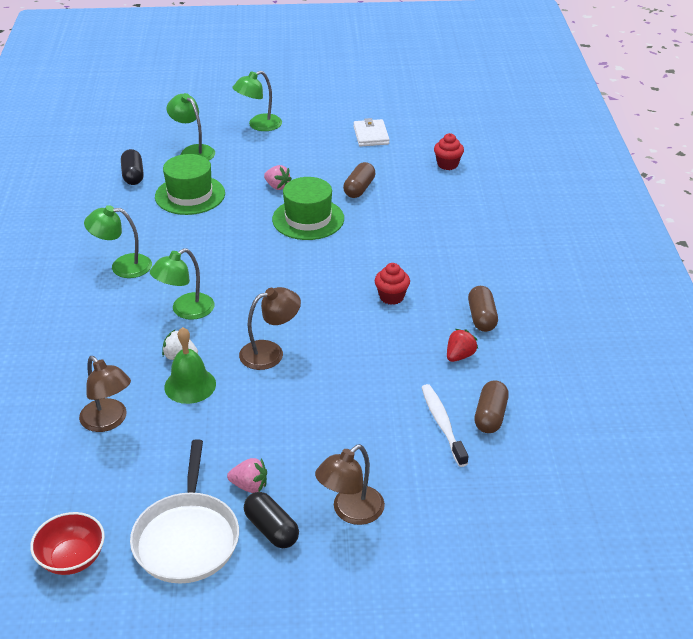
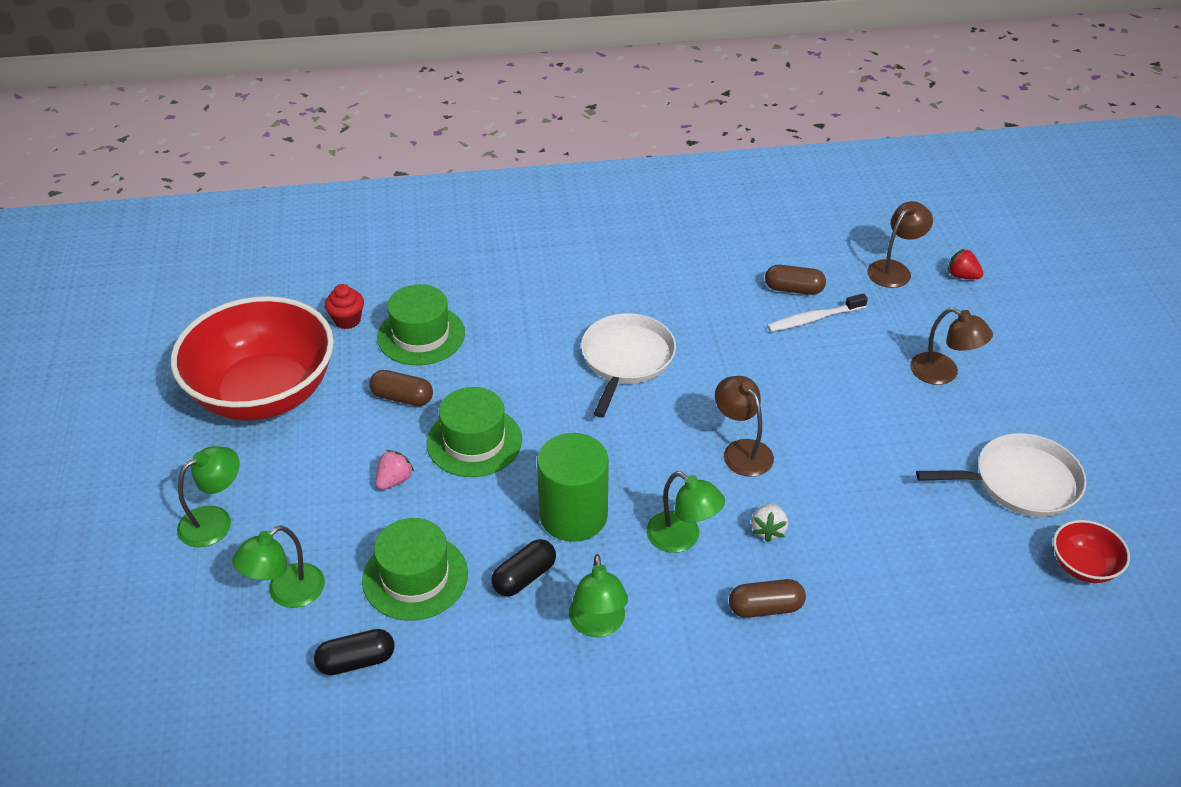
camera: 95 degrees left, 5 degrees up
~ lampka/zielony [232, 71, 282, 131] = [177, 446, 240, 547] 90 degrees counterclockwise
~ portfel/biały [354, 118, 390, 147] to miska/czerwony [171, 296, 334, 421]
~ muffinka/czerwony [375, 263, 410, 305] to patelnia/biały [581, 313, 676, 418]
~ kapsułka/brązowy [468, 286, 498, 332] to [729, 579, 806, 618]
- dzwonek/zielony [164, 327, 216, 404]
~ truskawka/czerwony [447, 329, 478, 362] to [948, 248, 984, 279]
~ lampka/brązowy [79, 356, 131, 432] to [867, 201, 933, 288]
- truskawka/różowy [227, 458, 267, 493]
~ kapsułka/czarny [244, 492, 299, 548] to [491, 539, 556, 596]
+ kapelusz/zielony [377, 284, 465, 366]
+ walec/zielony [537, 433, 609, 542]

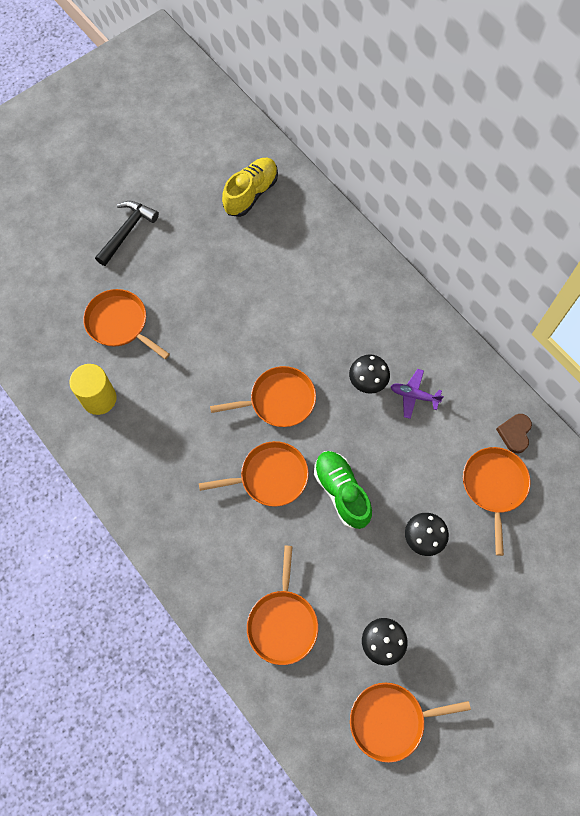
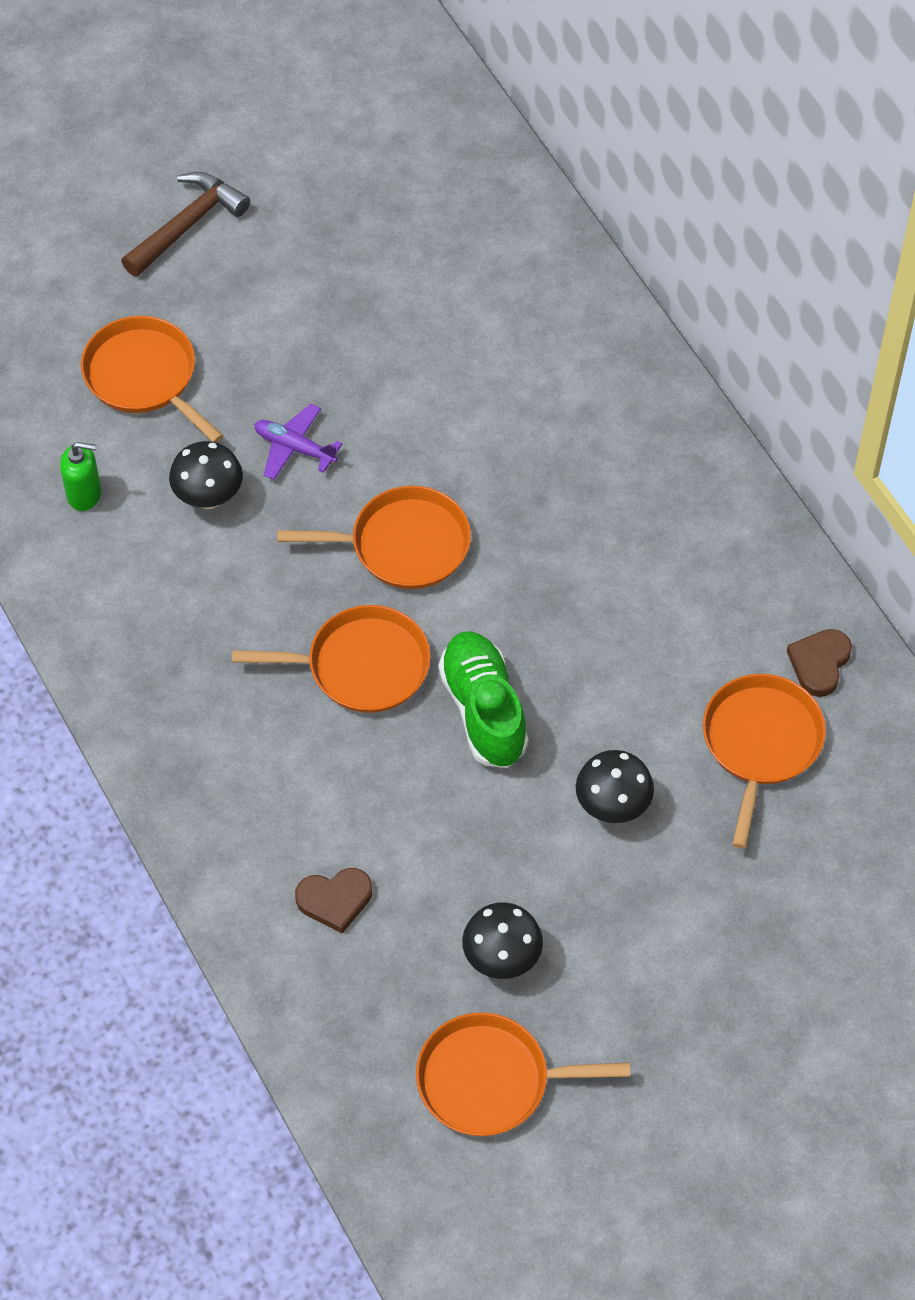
camera: 10 degrees right, 10 degrees down
- but/żółty [222, 158, 278, 217]
~ młotek/czarny [95, 201, 159, 266] to młotek/brązowy [121, 172, 250, 277]
~ grzyb/czarny [349, 354, 390, 394] to [169, 441, 243, 509]
~ walec/żółty [69, 364, 117, 415] to dozownik mydła/zielony [60, 442, 101, 511]
~ samolot/fioletowy [390, 369, 444, 419] to [254, 404, 342, 480]
~ patelnia/pomarańczowy [247, 546, 318, 665] to serce/brązowy [295, 868, 372, 933]

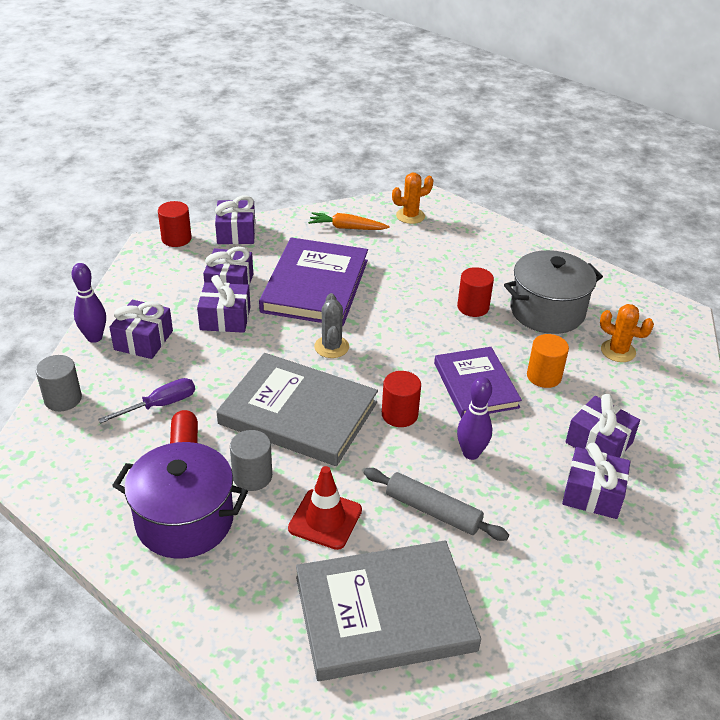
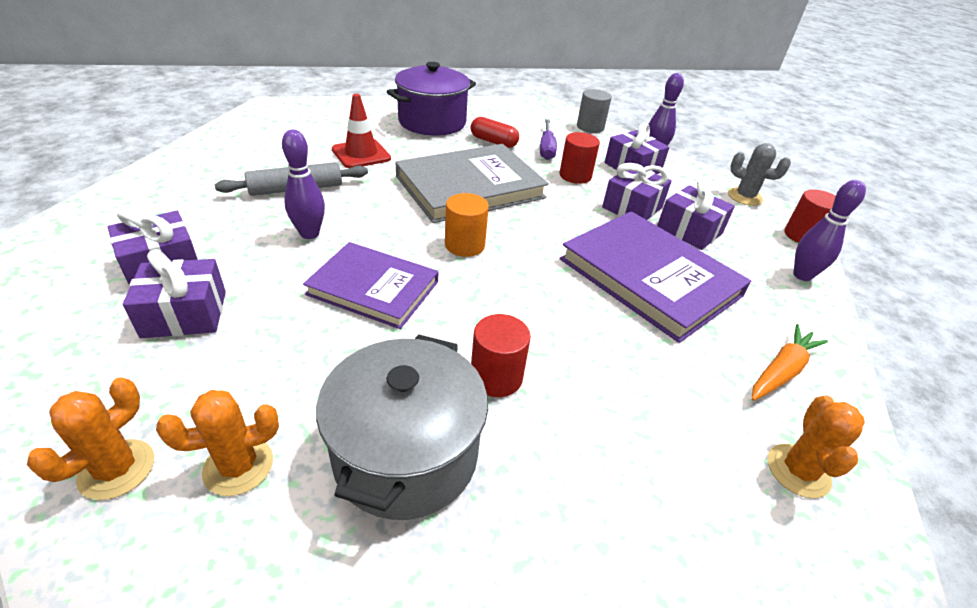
camera: 125 degrees right, 0 degrees up
~ prezent/fioletowy [215, 195, 255, 244] to kręgiel/fioletowy [793, 180, 866, 281]
~ kaktus/szary [314, 293, 349, 358] to [728, 143, 791, 206]
~ walec/pomarańczowy [527, 334, 569, 388] to [445, 193, 489, 257]
~ walec/czerwony [382, 371, 421, 427] to [559, 132, 600, 184]
- walec/szary [230, 430, 272, 491]
- książka/szary [296, 540, 481, 681]
+ kaktus/pomarańczowy [27, 378, 154, 500]

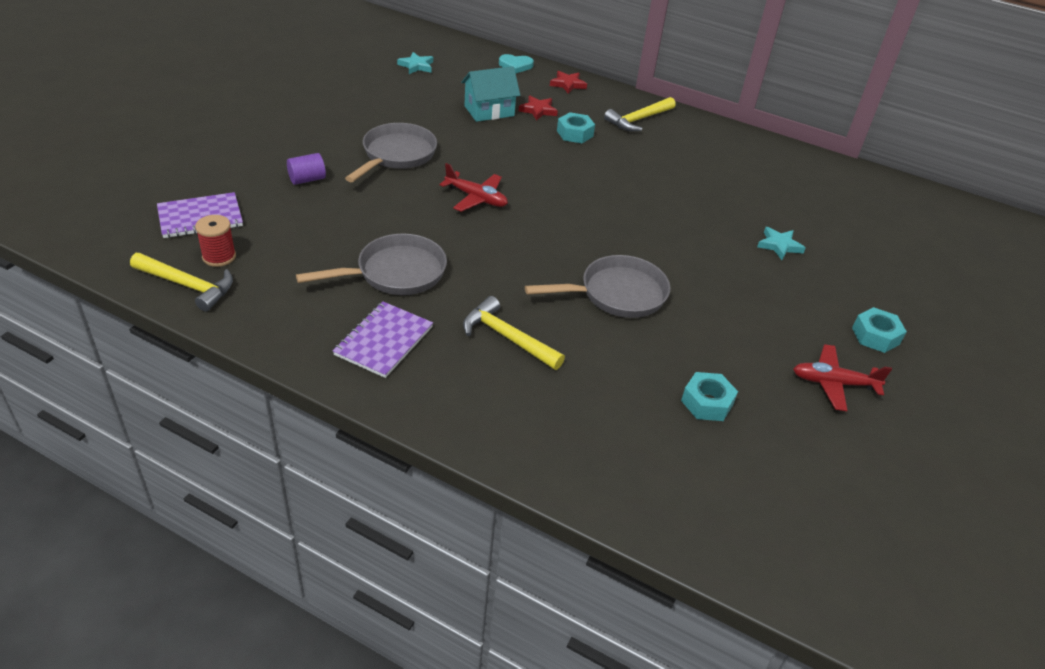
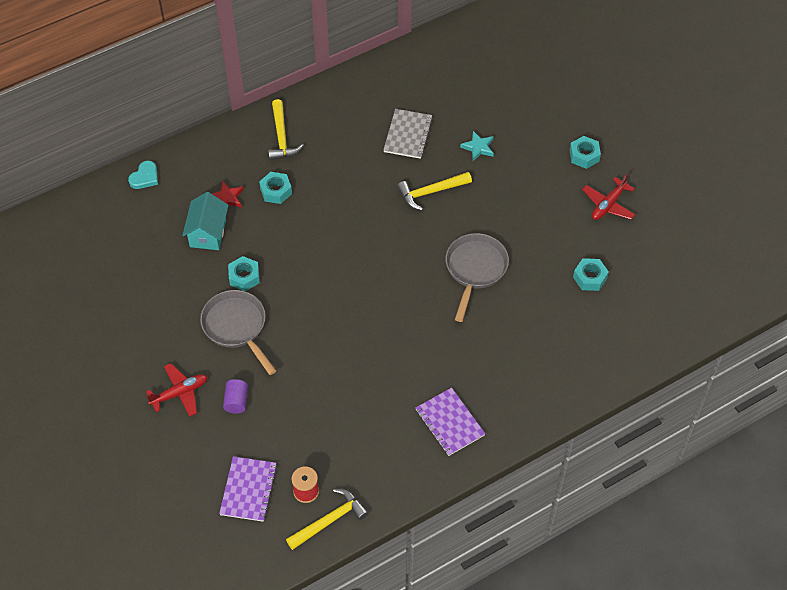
camera: 55 degrees left, 15 degrees up
- gwiazda/turkusowy [397, 52, 433, 74]
- gwiazda/czerwony [550, 71, 587, 94]
~ samolot/czerwony [439, 163, 508, 212] to [146, 363, 207, 417]
- patelnia/szary [296, 234, 447, 295]
~ młotek/żółty [463, 296, 565, 370] to [397, 172, 472, 211]
+ zeszyt/szary [384, 109, 433, 159]
+ nakrętka/turkusowy [228, 256, 260, 291]

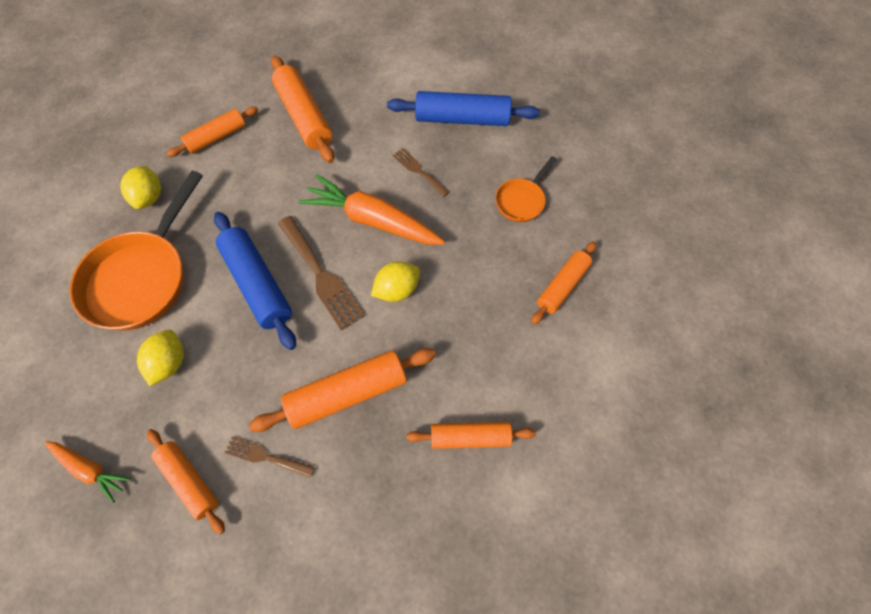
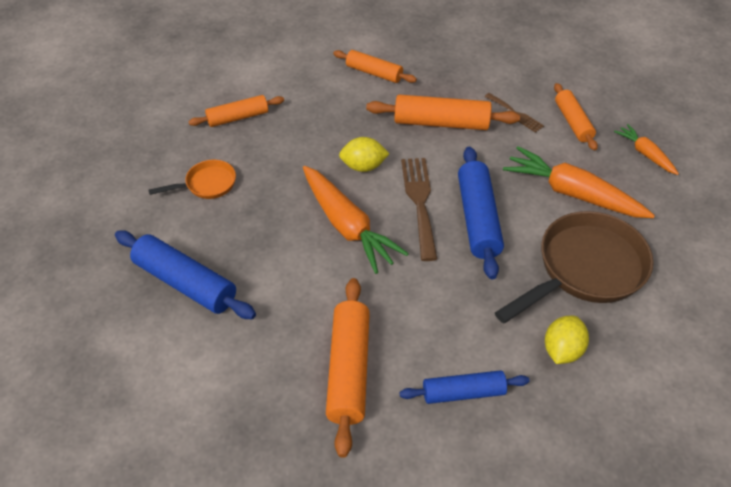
camera: 150 degrees left, 15 degrees down
~ wałek do ciasta/pomarańczowy [167, 106, 258, 157] to wałek do ciasta/niebieski [399, 370, 530, 404]
- widelec/brązowy [393, 148, 449, 197]
~ patelnia/pomarańczowy [69, 171, 203, 331] to patelnia/brązowy [495, 211, 654, 323]
~ cytryna/żółty [137, 330, 184, 386] to marchewka/pomarańczowy [503, 146, 655, 218]

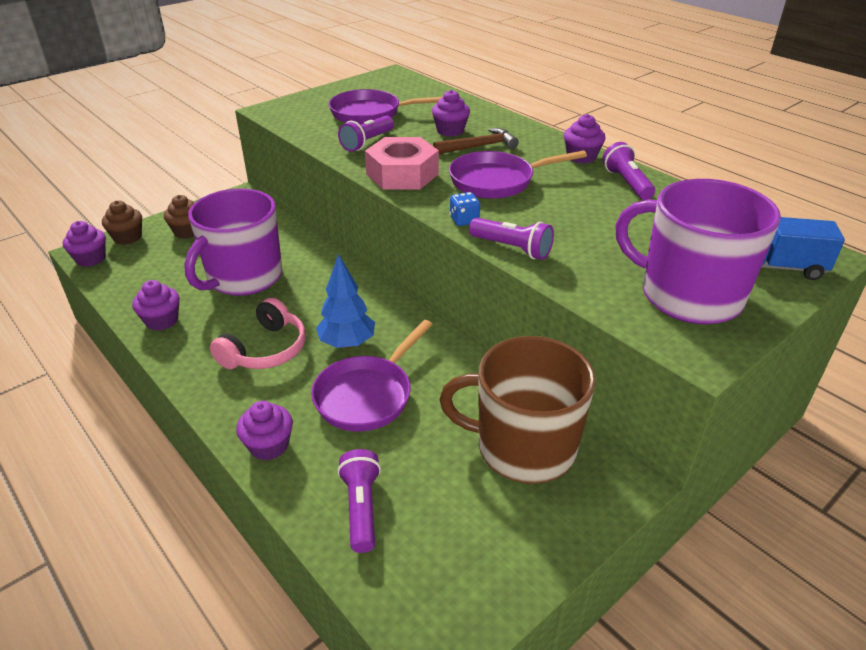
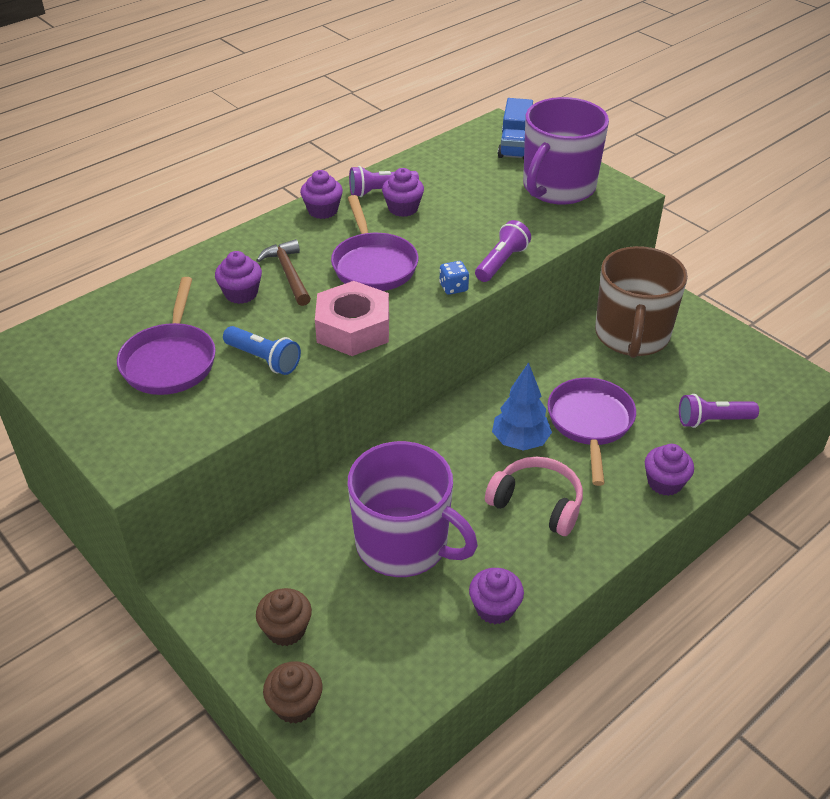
camera: 90 degrees left, 5 degrees up
~ latarka/fioletowy [338, 115, 394, 152] to latarka/niebieski [223, 326, 301, 375]
~ muffinka/fioletowy [63, 221, 106, 267] to [382, 168, 424, 217]
~ patelnia/fioletowy [311, 320, 433, 431] = [547, 378, 636, 486] 120 degrees counterclockwise

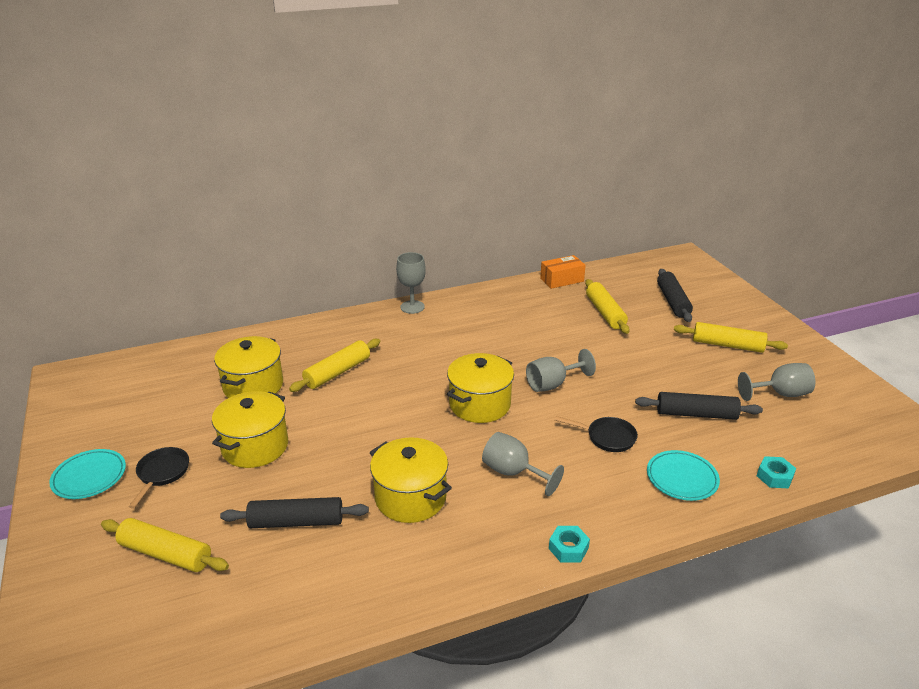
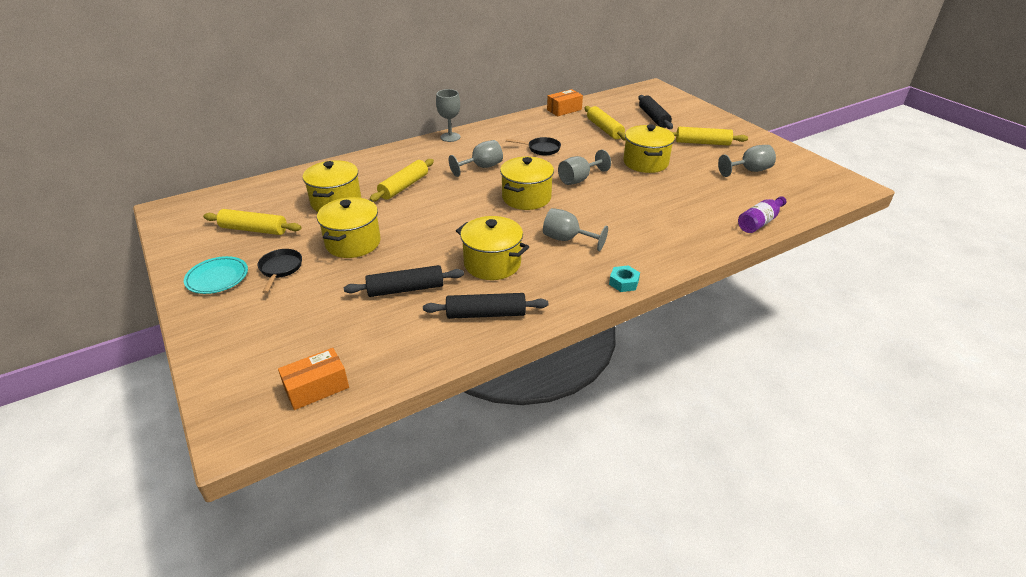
camera: 10 degrees left, 5 degrees up
~ wałek do ciasta/czarny [635, 392, 763, 420] to [423, 293, 548, 319]
~ patelnia/czarny [555, 416, 638, 452] to [506, 137, 561, 156]
- talerz/turkusowy [647, 450, 720, 501]
~ nakrętka/turkusowy [757, 456, 796, 488] to butelka/fioletowy [738, 196, 787, 233]
~ wałek do ciasta/żółty [101, 518, 229, 572] to [203, 209, 301, 235]
+ garnek/żółty [623, 124, 675, 173]
+ kielich/szary [449, 140, 503, 177]
+ pudełko/pomarańczowy [278, 348, 349, 410]

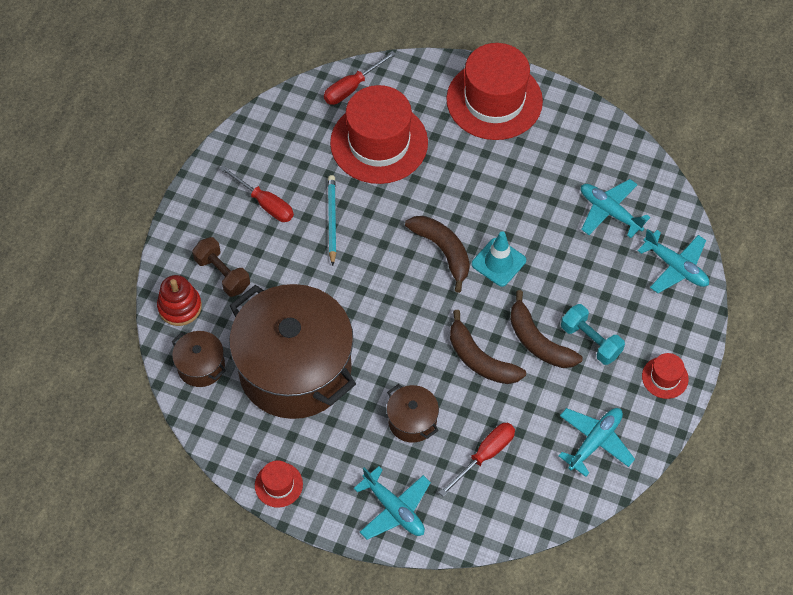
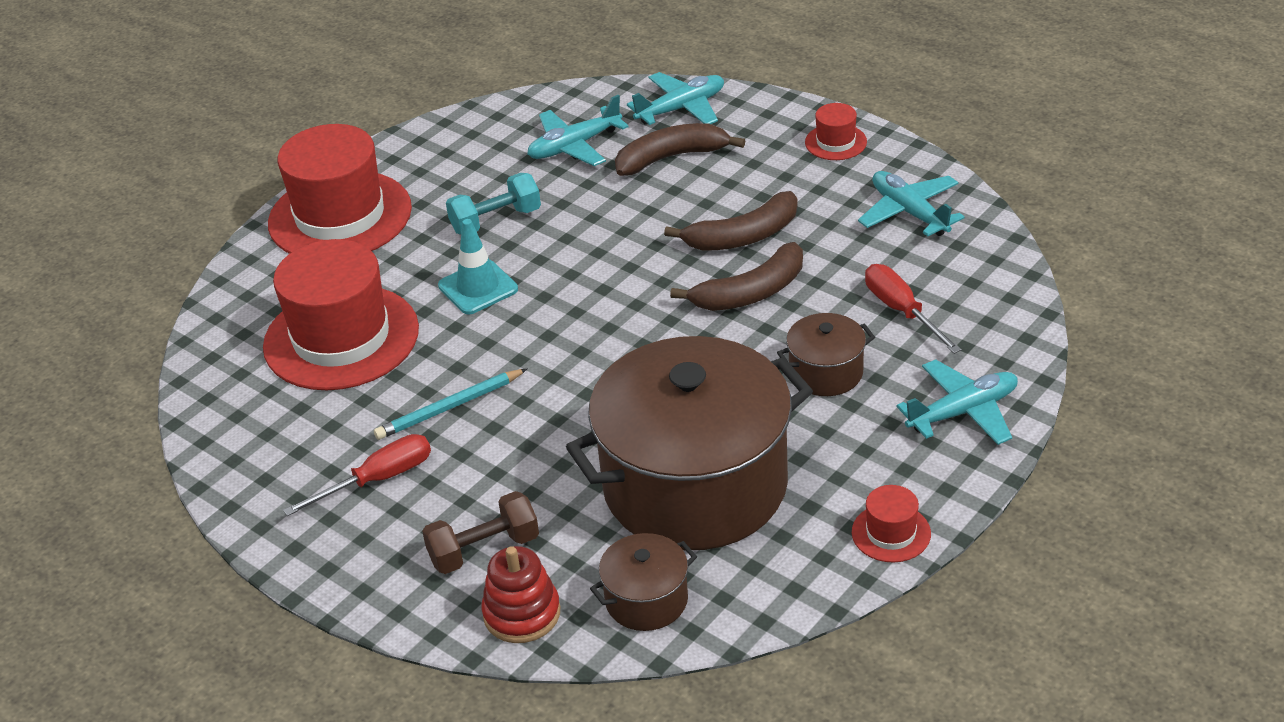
camera: 70 degrees left, 20 degrees down
- śrubokręt/czerwony [324, 51, 396, 105]
~ ołówek/turkusowy [328, 175, 336, 266] = [374, 369, 527, 440] 45 degrees counterclockwise
~ banan/brązowy [405, 216, 470, 293] to [615, 123, 745, 176]
~ pachołek/turkusowy [472, 231, 526, 287] to [438, 219, 518, 314]
~ hantel/turkusowy [561, 304, 625, 365] to [446, 173, 541, 235]

